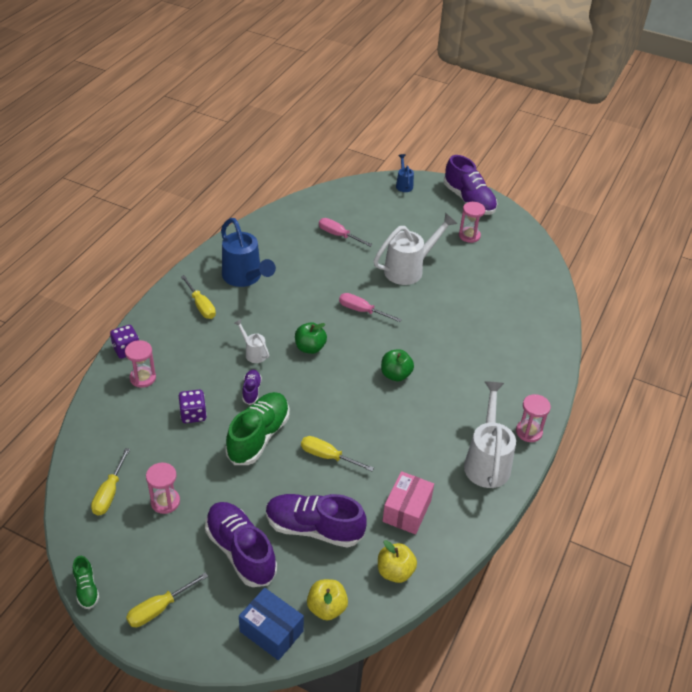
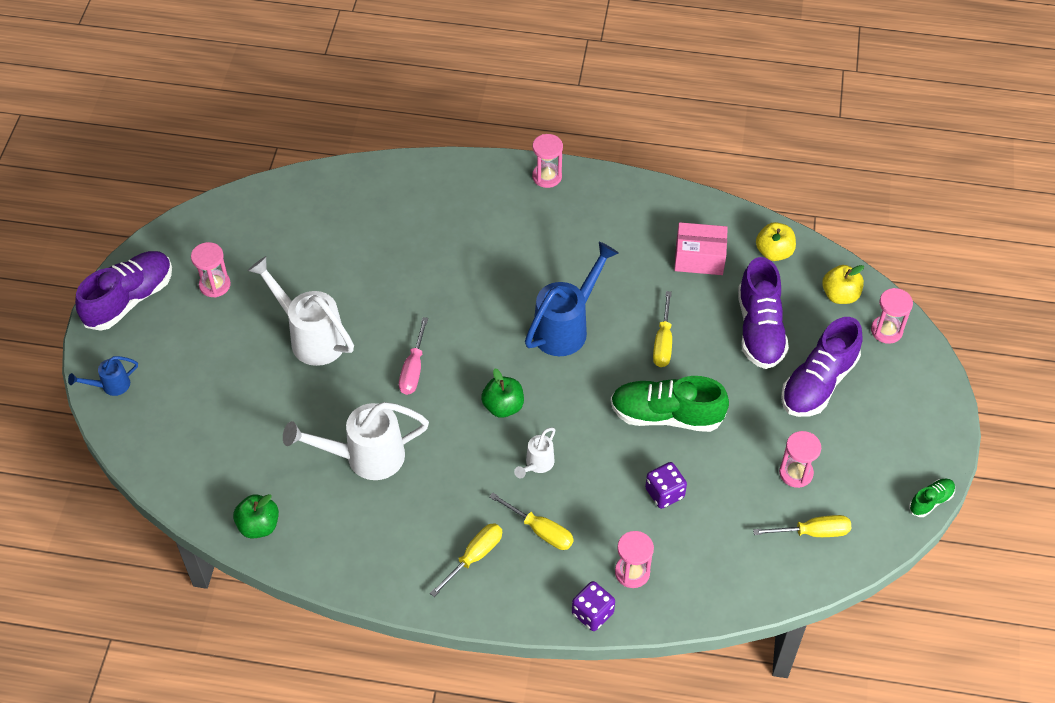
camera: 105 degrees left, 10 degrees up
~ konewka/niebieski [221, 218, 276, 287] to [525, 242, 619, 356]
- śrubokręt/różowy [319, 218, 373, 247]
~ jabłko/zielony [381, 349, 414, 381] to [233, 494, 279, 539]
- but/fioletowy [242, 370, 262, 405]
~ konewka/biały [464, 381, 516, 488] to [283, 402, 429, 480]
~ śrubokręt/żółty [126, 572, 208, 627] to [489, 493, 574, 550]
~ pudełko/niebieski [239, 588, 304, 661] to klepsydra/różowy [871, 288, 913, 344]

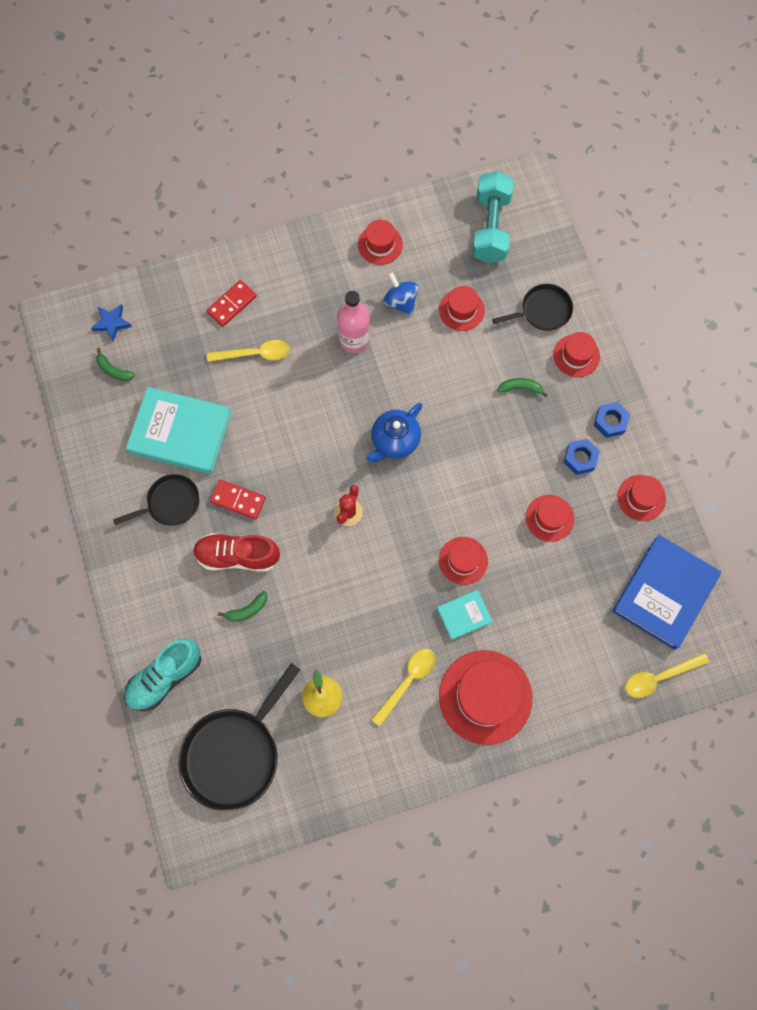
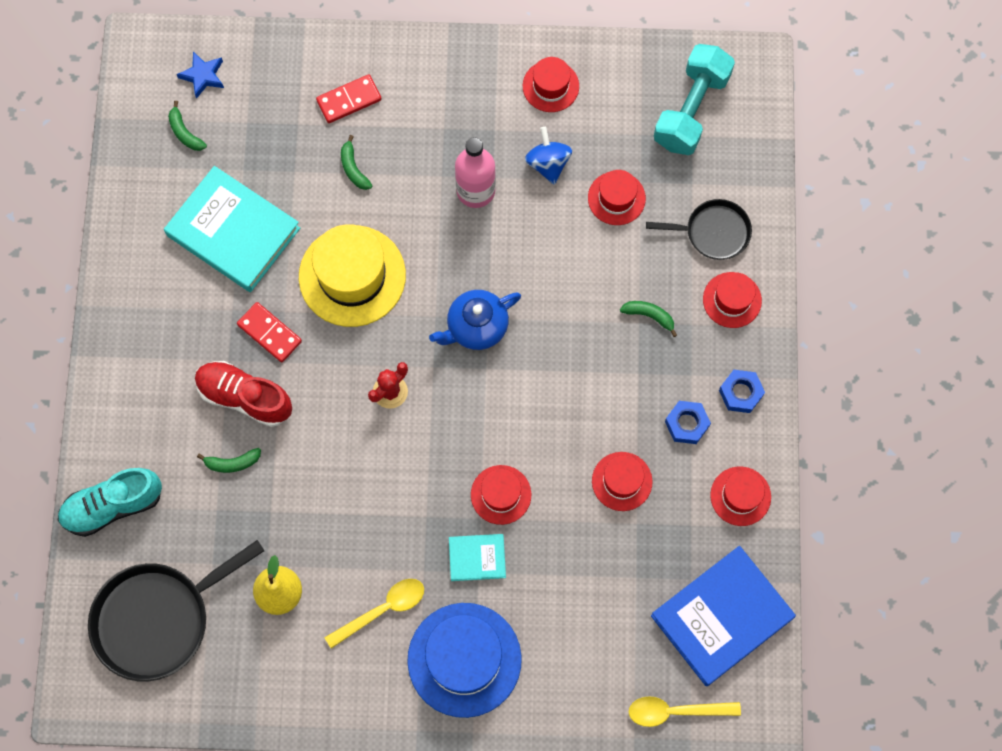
camera: 20 degrees right, 0 degrees up
~ łyżka/żółty [207, 340, 290, 362] to banan/zielony [341, 135, 373, 190]
- patelnia/czarny [113, 474, 200, 526]
~ kapelusz/czerwony [439, 650, 532, 745] to kapelusz/niebieski [407, 603, 522, 718]
+ kapelusz/żółty [299, 224, 406, 327]

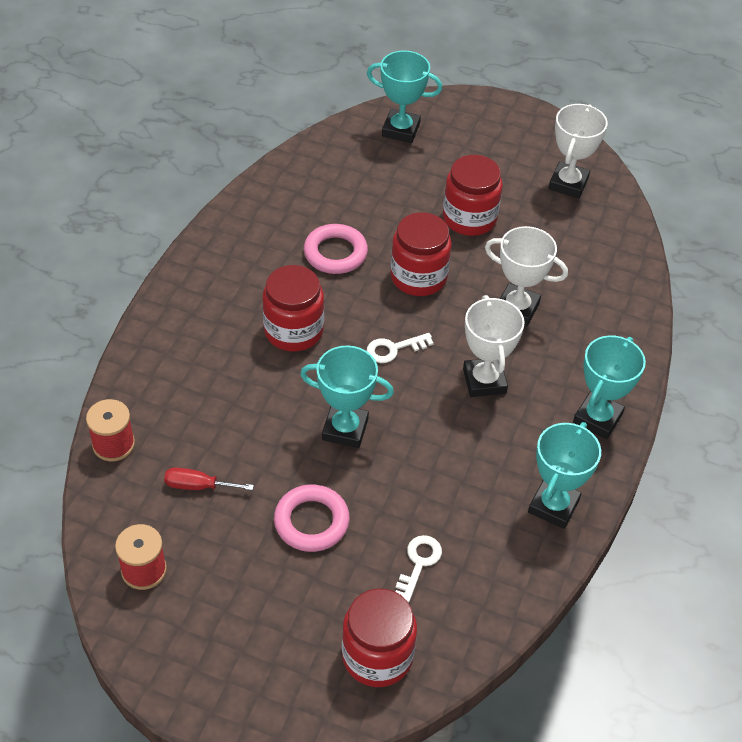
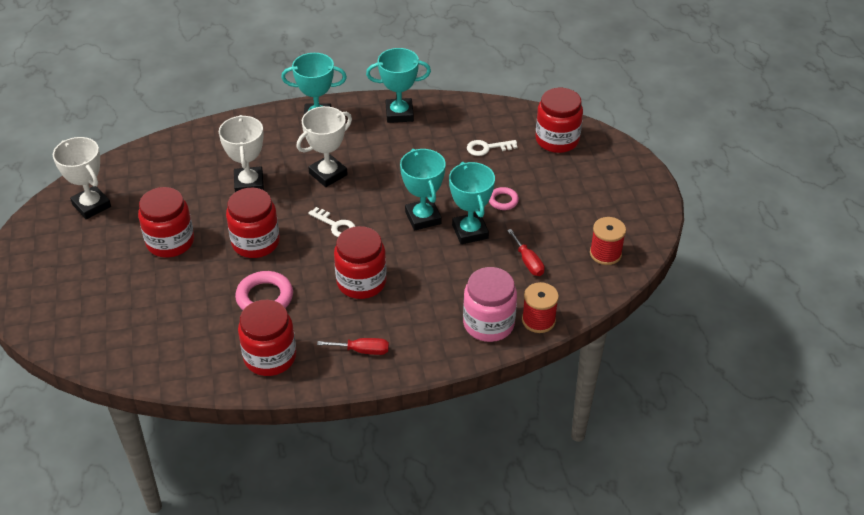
camera: 120 degrees left, 5 degrees down
~ puchar/turkusowy [367, 51, 442, 143] to [449, 162, 495, 244]
~ puchar/biały [548, 104, 608, 198] = [53, 137, 111, 219] 60 degrees clockwise
~ pierścień/różowy [274, 485, 350, 552] = [489, 187, 519, 210] x0.58
+ słoik/różowy [463, 267, 517, 342]
+ słoik/czerwony [238, 300, 296, 376]
+ śrubokręt/czerwony [317, 338, 389, 355]

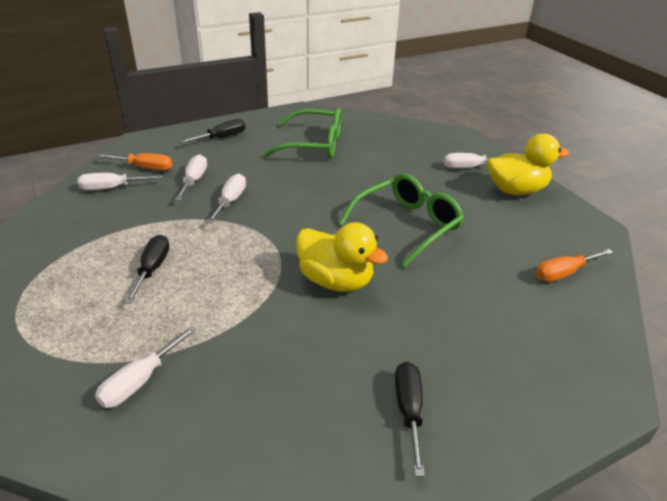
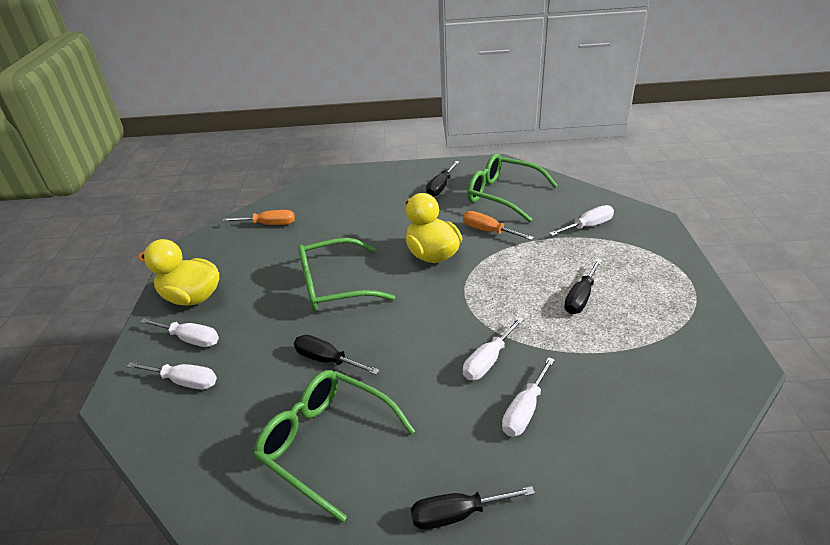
camera: 150 degrees left, 0 degrees up
~ śrubokręt/pomarańczowy [98, 153, 172, 171] to [463, 211, 534, 240]
~ śrubokręt/biały [78, 173, 163, 190] to [126, 362, 217, 390]
+ okulary/zielony [467, 154, 558, 222]
+ śrubokręt/czarny [294, 335, 380, 375]

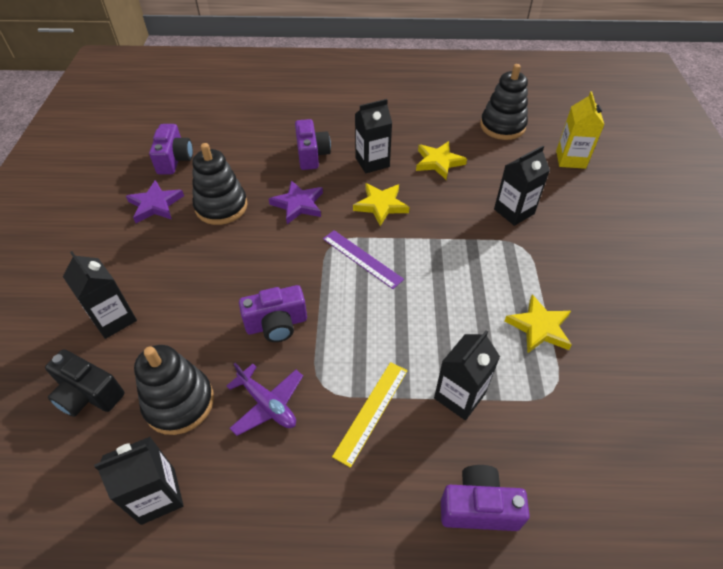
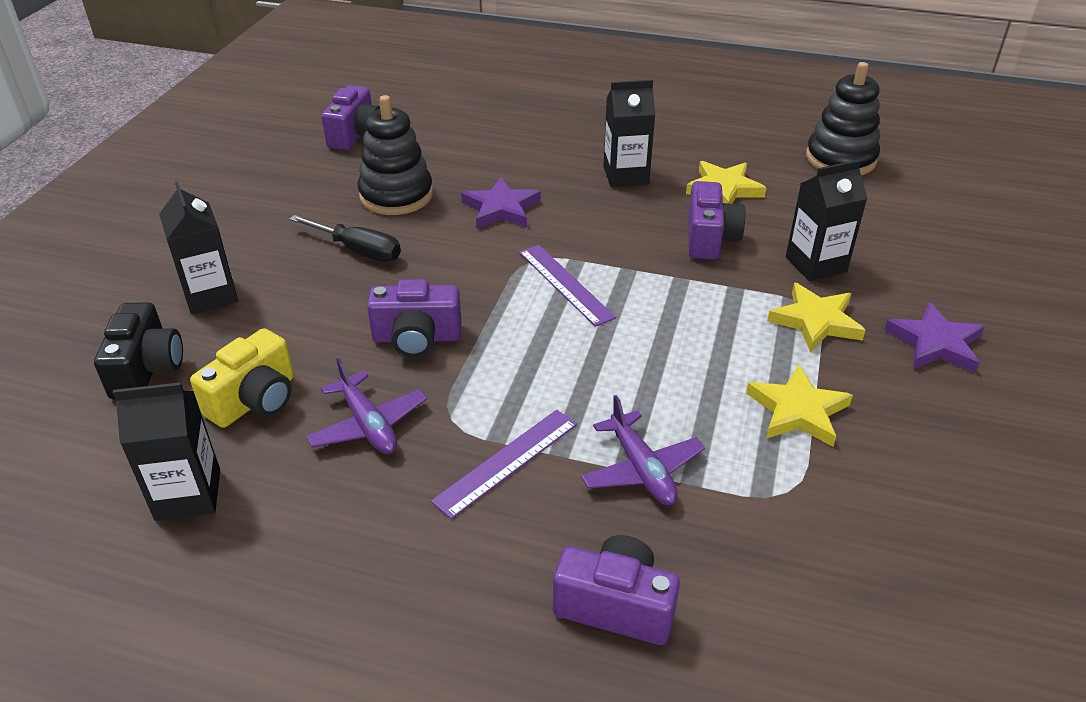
camera: 15 degrees right, 10 degrees down
- karton mleka/żółty [556, 91, 604, 169]
~ aparat fotograficzny/fioletowy [295, 119, 331, 170] to [688, 181, 746, 260]
~ gwiazda/fioletowy [126, 180, 184, 223] to [884, 302, 985, 373]
~ gwiazda/żółty [353, 183, 409, 226] to [767, 283, 866, 352]
~ karton mleka/czarny [434, 330, 500, 420] to samolot/fioletowy [581, 395, 705, 505]
~ zabawka nakładanka/czarny [134, 345, 214, 435] to aparat fotograficzny/żółty [190, 328, 294, 428]
~ aparat fotograficzny/czarny [45, 349, 125, 417] = [94, 302, 183, 400] 135 degrees counterclockwise
~ linijka/żółty [332, 362, 408, 468] to linijka/fioletowy [431, 410, 577, 519]
+ śrubokręt/czarny [289, 215, 401, 262]

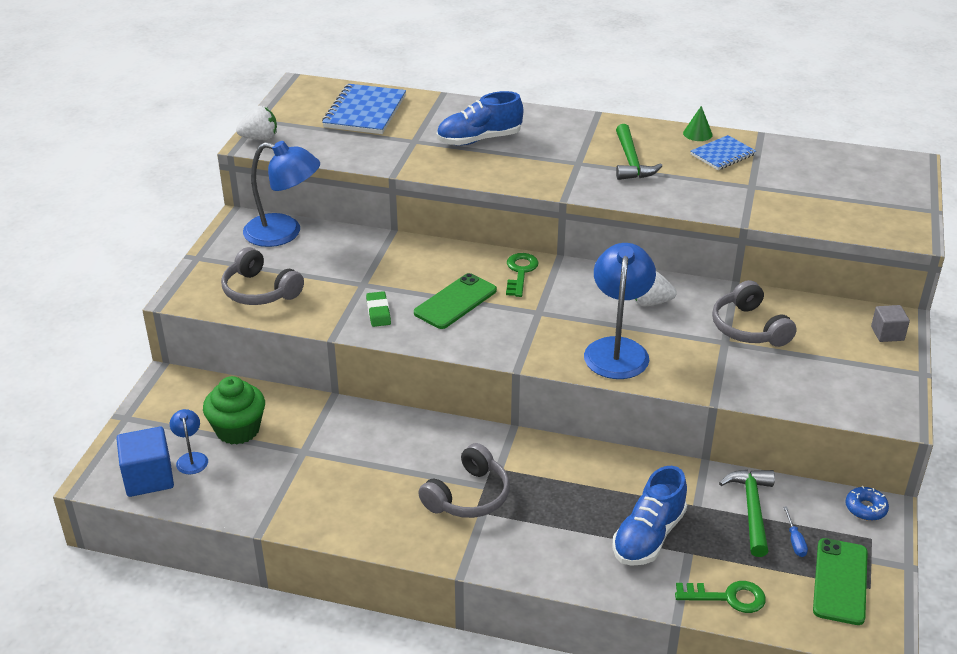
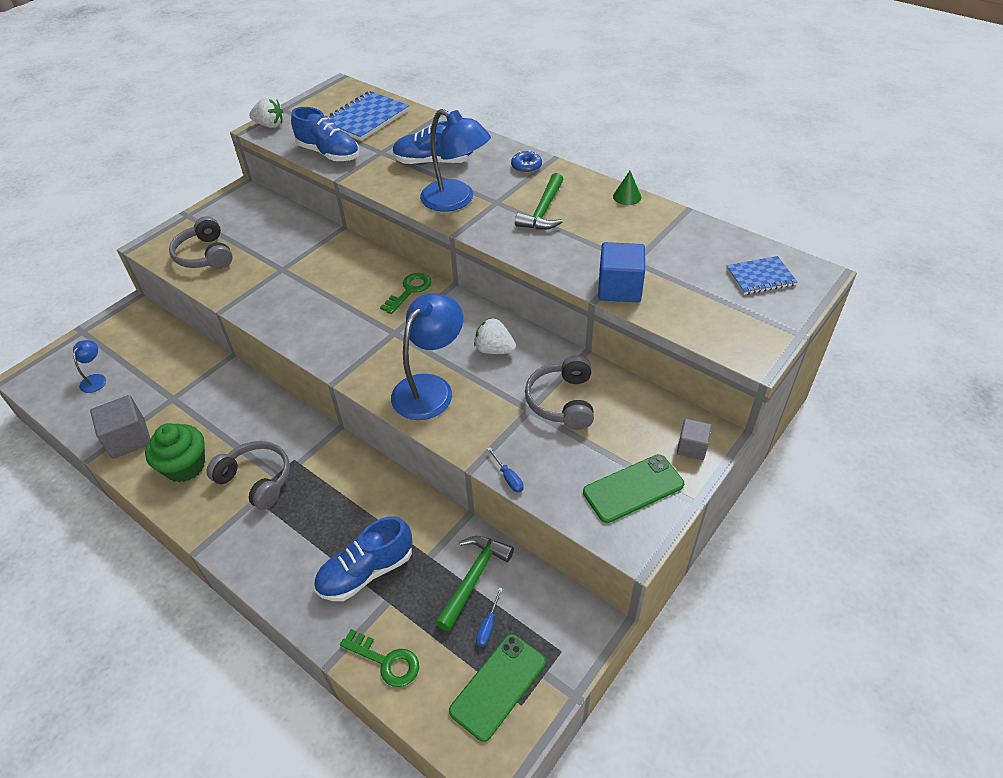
camera: 25 degrees right, 10 degrees up
~ zeszyt/niebieski [691, 135, 756, 170] to [726, 256, 797, 295]
~ lampka/niebieski [243, 141, 320, 247] to [420, 109, 491, 212]
~ telefon/zielony [414, 273, 497, 329] to [583, 454, 684, 523]
- gumka do mazania/zielony [366, 291, 391, 327]
~ muffinka/zielony [203, 376, 265, 445] to [145, 423, 205, 482]
~ sześcian/niebieski [116, 426, 174, 497] to [598, 242, 645, 302]
~ słuchawki/szary [418, 443, 510, 518] = [206, 441, 290, 510] 120 degrees counterclockwise
~ donut/niebieski [845, 486, 889, 521] to [511, 150, 542, 173]
+ but/niebieski [291, 107, 359, 162]
+ sześcian/szary [90, 395, 150, 459]
+ śrubokręt/niebieski [487, 447, 524, 492]

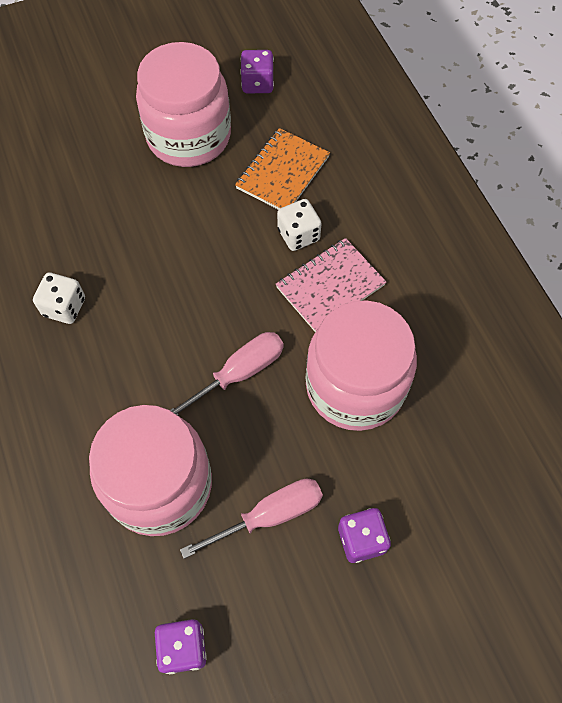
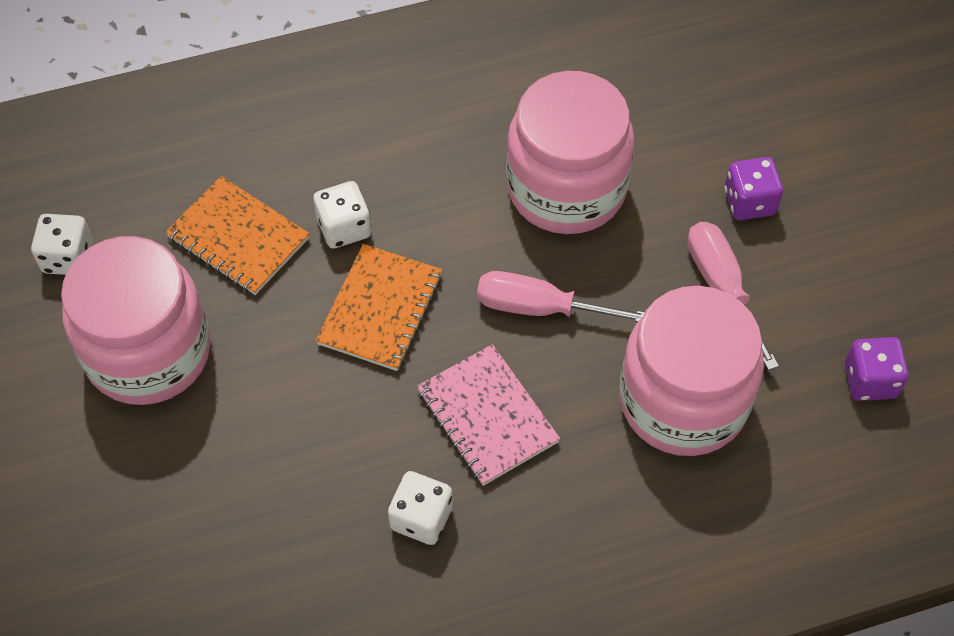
camera: 85 degrees left, 5 degrees down
~ kostka do gry/fioletowy [240, 50, 274, 93] to kostka do gry/biały [31, 214, 93, 275]
~ zeszyt/różowy [276, 238, 386, 332] to [417, 344, 560, 486]
~ śrubokręt/różowy [170, 332, 284, 415] = [477, 271, 645, 322] 45 degrees counterclockwise
+ zeszyt/pomarańczowy [316, 244, 442, 371]

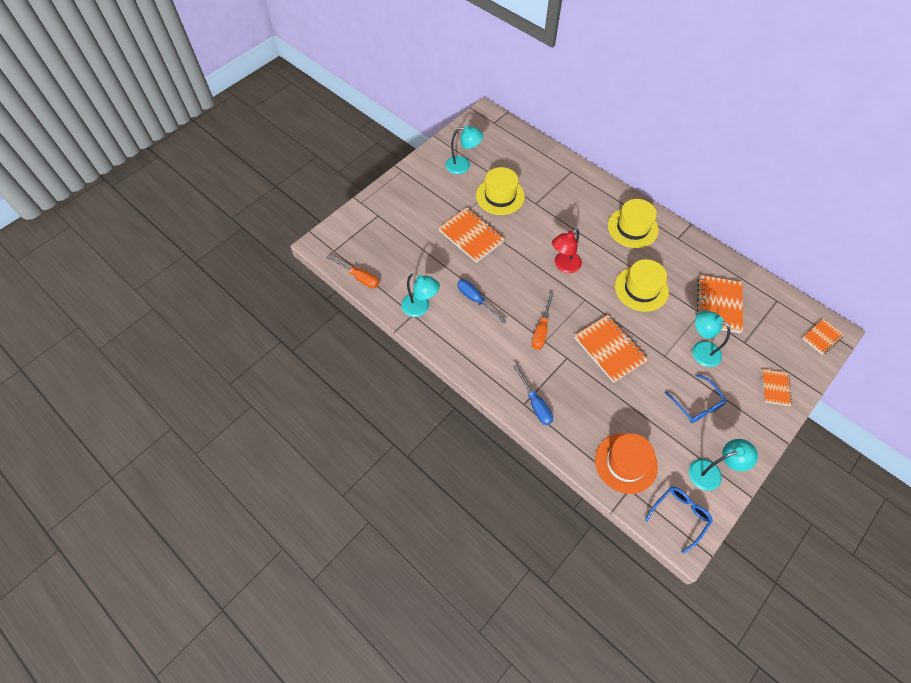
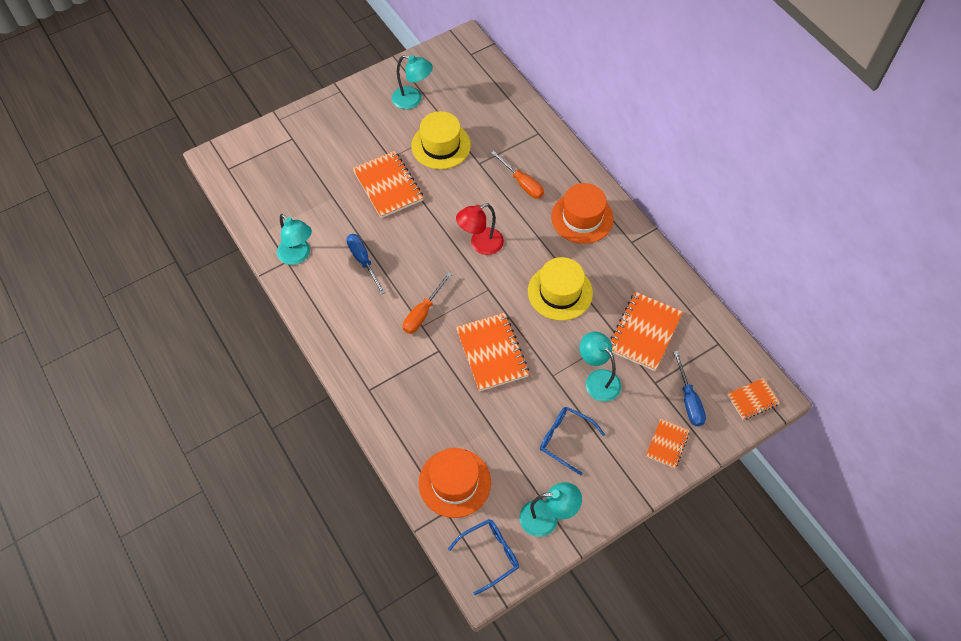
camera: 15 degrees right, 0 degrees up
~ kapelusz/żółty [608, 199, 659, 248] to kapelusz/pomarańczowy [551, 183, 614, 244]
~ śrubokręt/pomarańczowy [326, 255, 379, 288] to [491, 151, 544, 199]
~ śrubokręt/niebieski [513, 364, 553, 425] to [673, 351, 706, 426]
~ okulary/niebieski [665, 374, 727, 423] = [540, 407, 605, 475] 135 degrees clockwise

